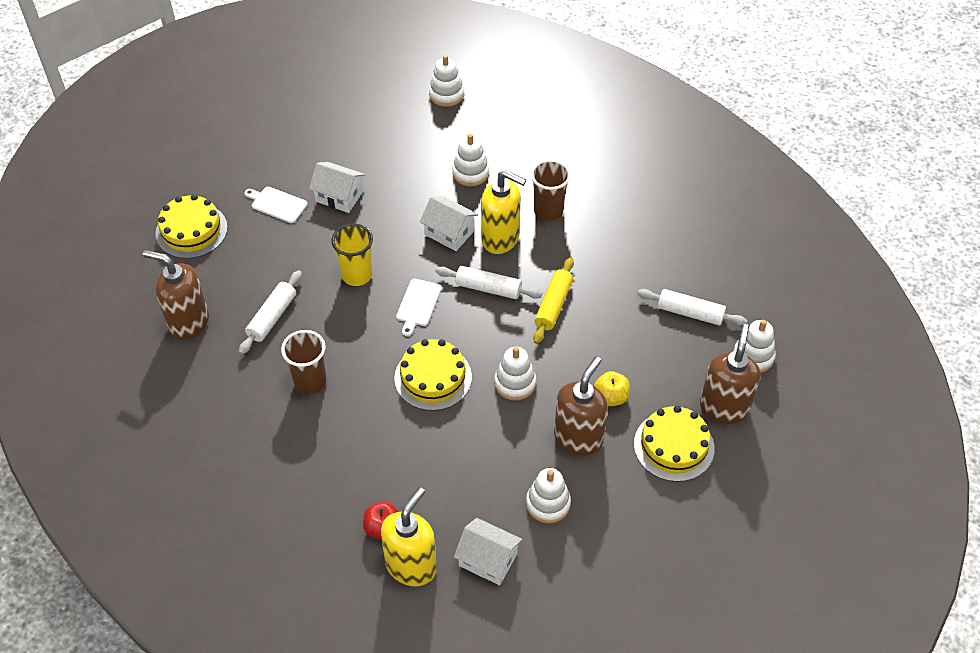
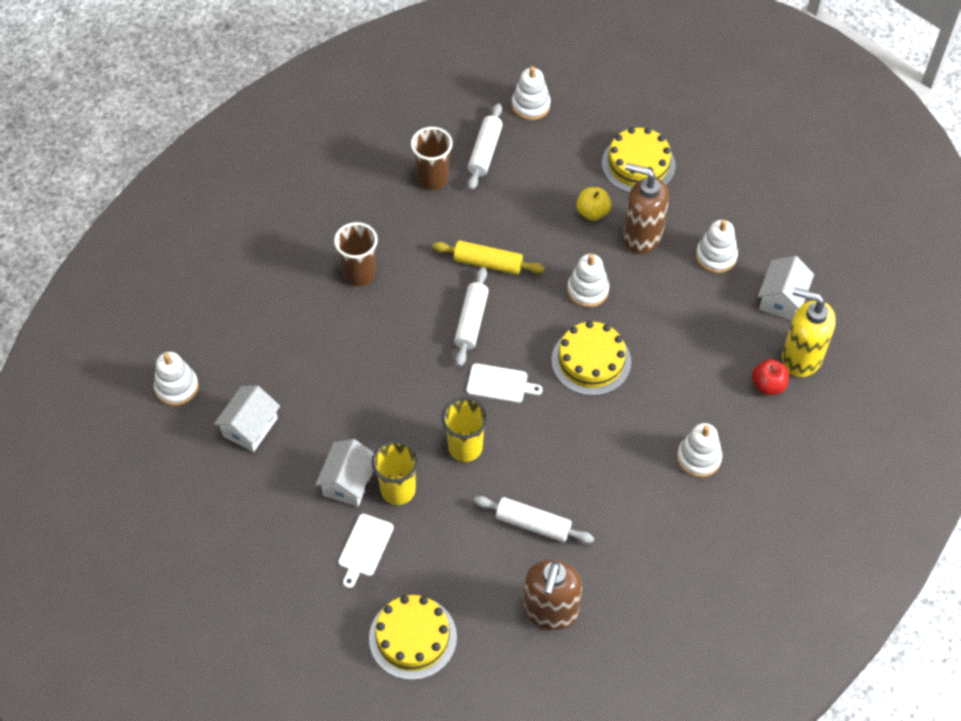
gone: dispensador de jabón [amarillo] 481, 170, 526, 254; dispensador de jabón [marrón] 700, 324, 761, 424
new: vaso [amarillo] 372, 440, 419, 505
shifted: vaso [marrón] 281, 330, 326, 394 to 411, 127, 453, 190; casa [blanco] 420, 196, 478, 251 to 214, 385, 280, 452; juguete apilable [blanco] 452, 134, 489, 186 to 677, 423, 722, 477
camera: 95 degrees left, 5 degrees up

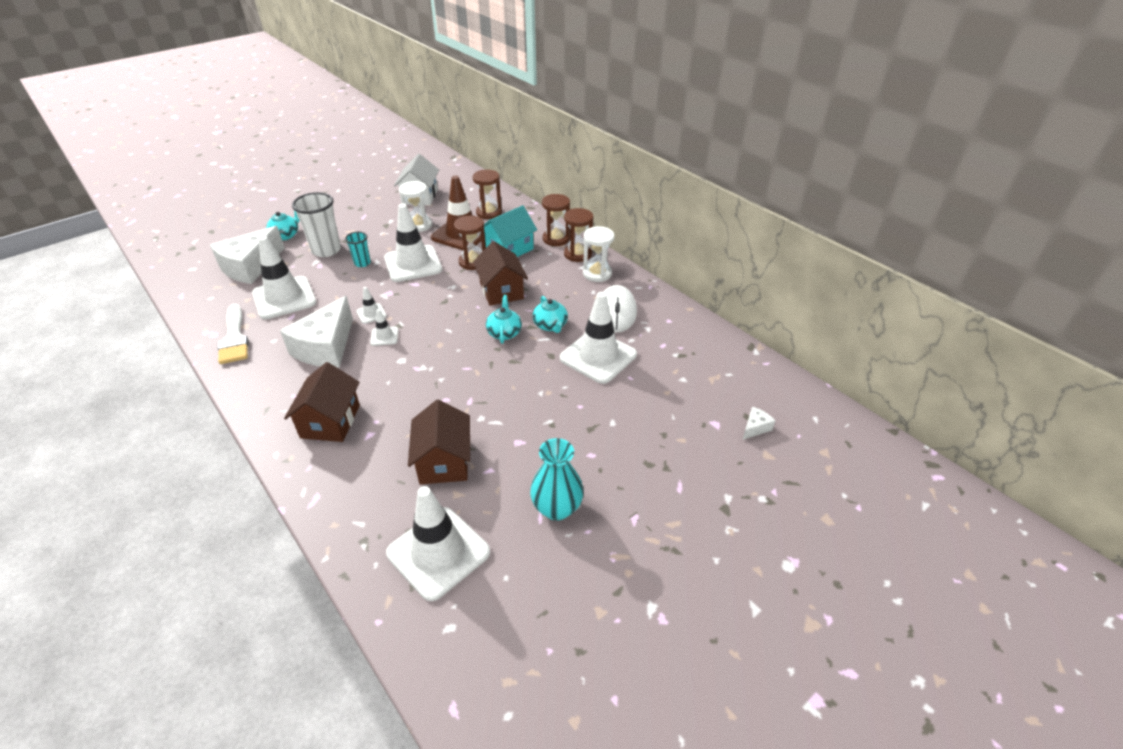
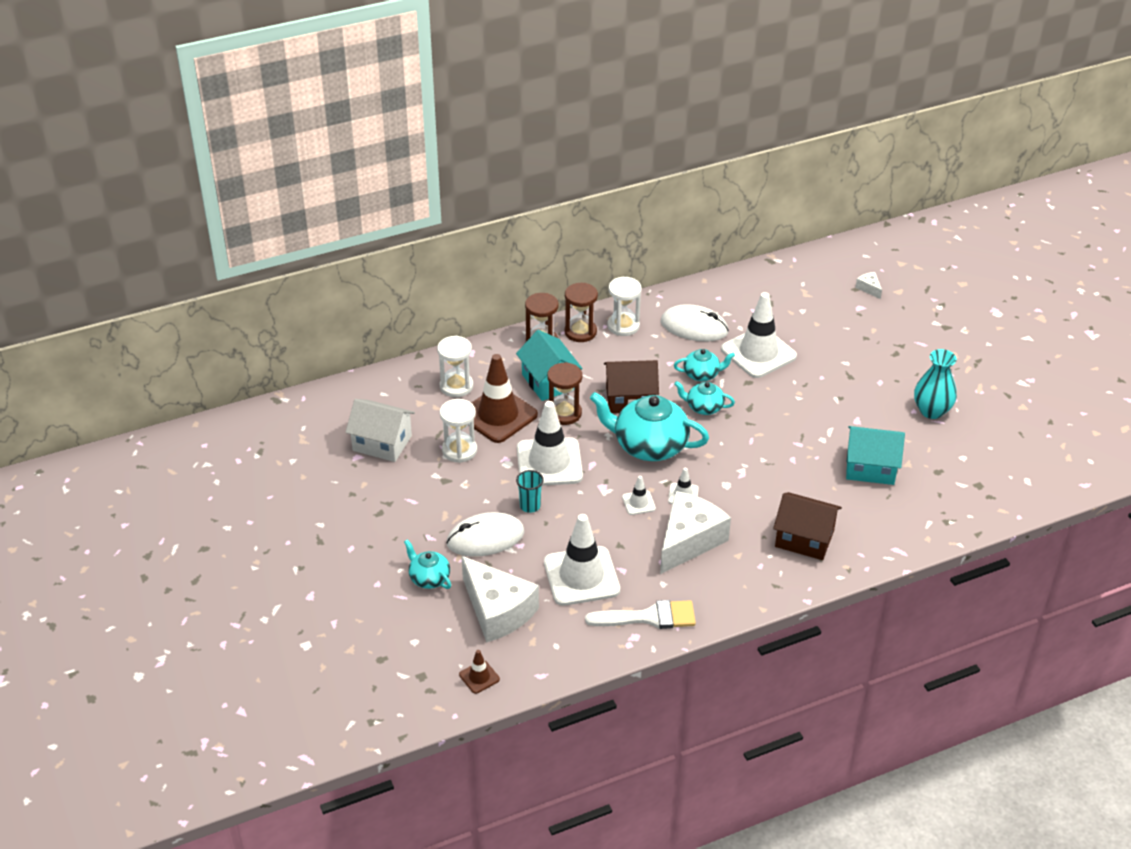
gone: cono de tráfico [blanco] 386, 486, 490, 601
new: cono de tráfico [marrón] 459, 650, 500, 694; tetera [turquesa] 590, 392, 709, 461
swapped: vaso [blanco] 292, 192, 341, 257 to ratón [blanco] 447, 512, 524, 557
repainted: casa [marrón] 408, 400, 470, 485 to casa [turquesa] 846, 426, 905, 485; reloj de arena [marrón] 473, 170, 502, 219 to reloj de arena [blanco] 437, 336, 473, 397
rotated: queso [blanco] 280, 296, 353, 367 = 660, 491, 731, 574 90 degrees counterclockwise
camera: 75 degrees left, 0 degrees up

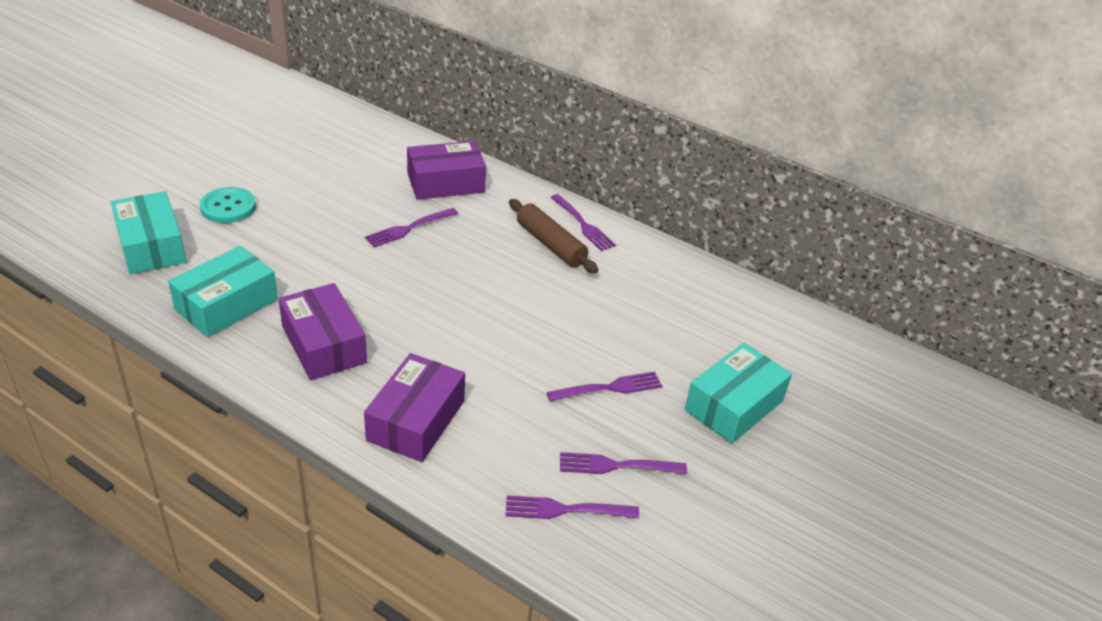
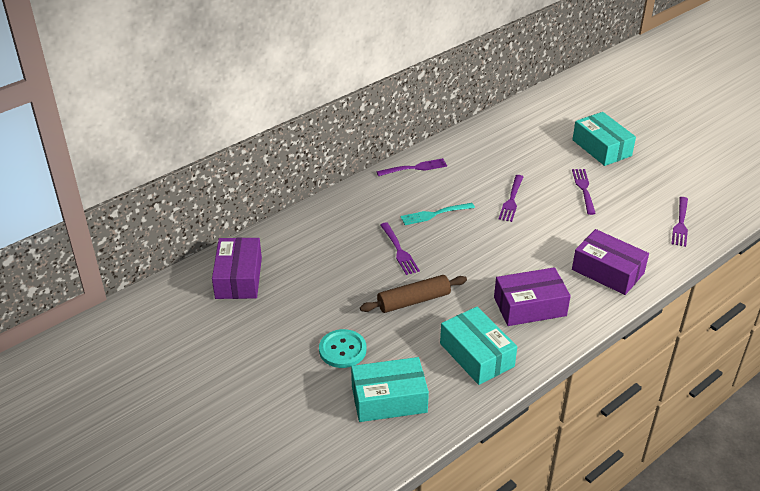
new: tenedor [turquesa] 400, 203, 475, 225
shifted: caja [morado] 407, 141, 486, 200 to 212, 238, 262, 299; rodillo [marrón] 509, 199, 598, 273 to 360, 275, 467, 313; tenedor [morado] 560, 452, 687, 474 to 499, 175, 523, 222
camera: 70 degrees left, 0 degrees up

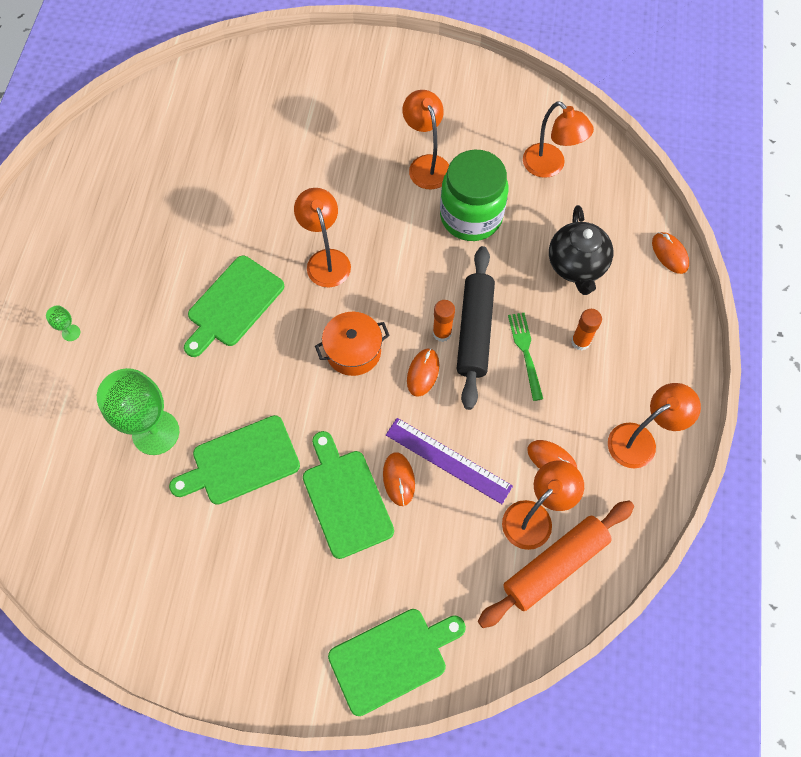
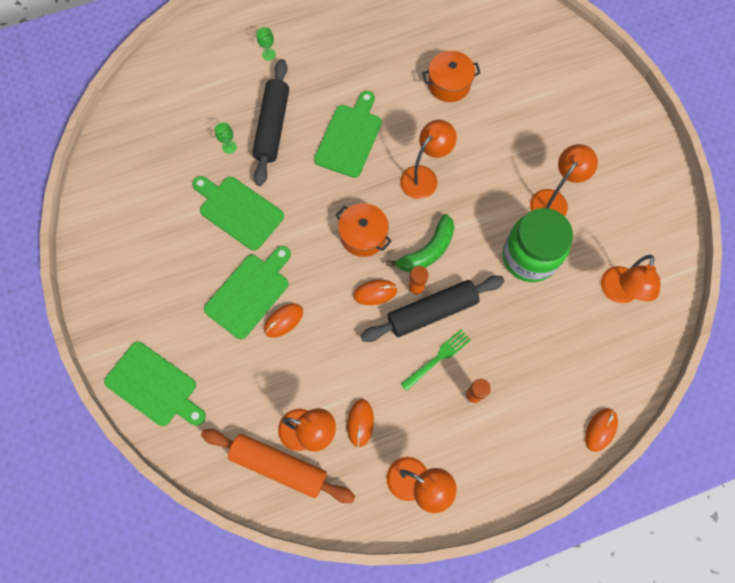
gone: regla [morado] 386, 418, 513, 504; tetera [negro] 549, 205, 613, 295
new: rodillo [negro] 252, 59, 289, 186; plátano [verde] 386, 214, 455, 272; olla [naranja] 422, 51, 480, 102
rotated: tabla de cortar [verde] 184, 256, 284, 357 = 314, 91, 382, 178 105 degrees clockwise
scaled: copa [verde] 97, 368, 179, 455 = 215, 123, 237, 154 x0.41
camera: 60 degrees right, 5 degrees up

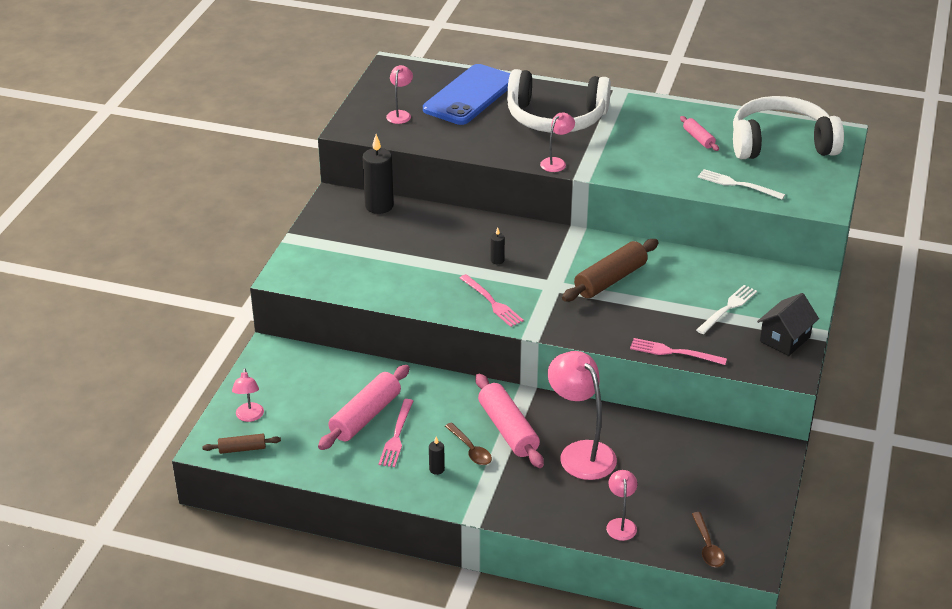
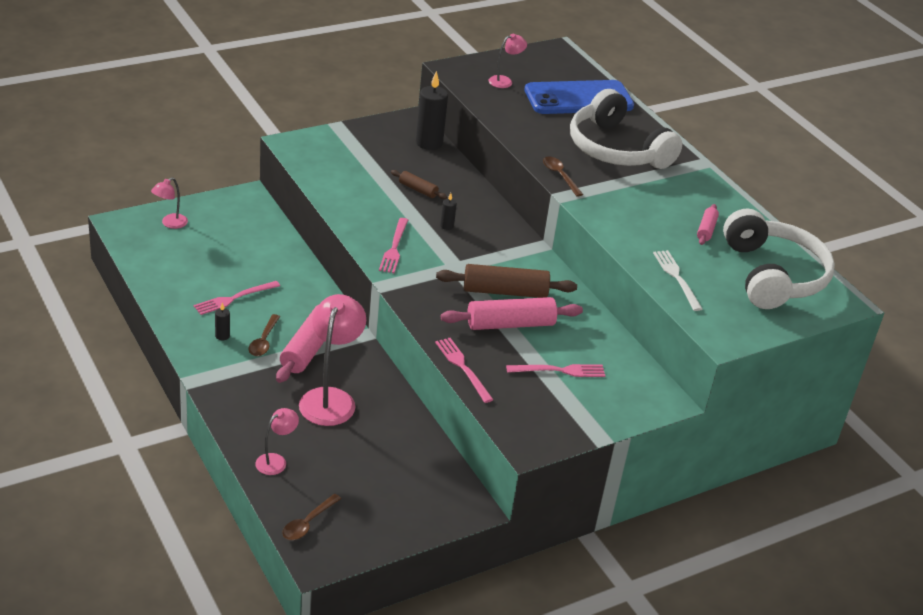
gone: casa [negro] 757, 293, 819, 356
shifted: rodillo [marrón] 202, 434, 281, 454 to 391, 170, 447, 199; rodillo [rosa] 318, 365, 410, 450 to 441, 297, 583, 330
swapped: lámpara [rosa] 540, 113, 575, 172 to cuchara [marrón] 543, 157, 583, 197
repainted: tenedor [blanco] 696, 285, 757, 334 to tenedor [rosa] 506, 364, 605, 377
rotated: auriculares [blanco] 733, 96, 844, 159 = 723, 209, 835, 309 45 degrees clockwise
camera: 40 degrees right, 0 degrees up

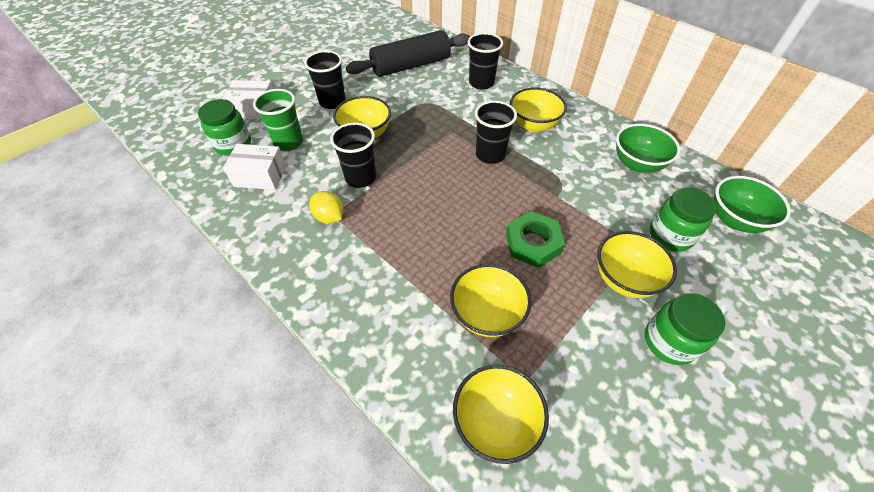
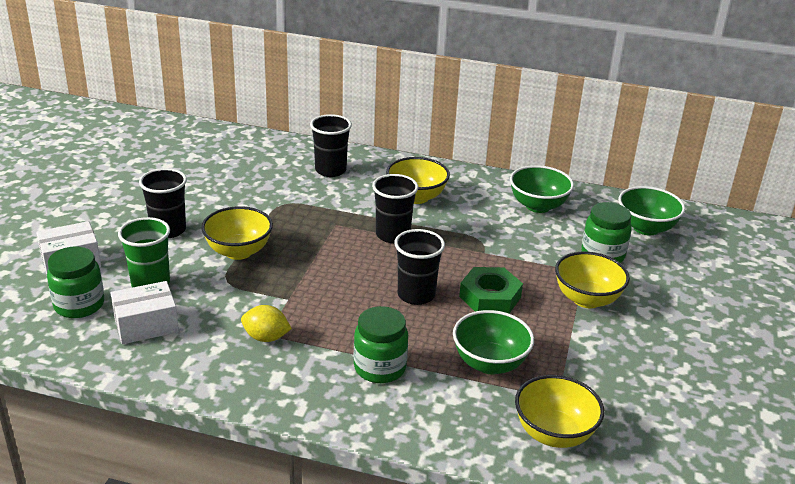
gone: rodillo [negro] 346, 30, 470, 77
shifted: vaso [negro] 330, 123, 376, 188 to 394, 229, 445, 305; tarro [verde] 645, 293, 725, 365 to 354, 306, 408, 383
repainted: cuenco [amarillo] 450, 264, 532, 337 to cuenco [verde] 453, 310, 534, 374
camera: 30 degrees left, 20 degrees down

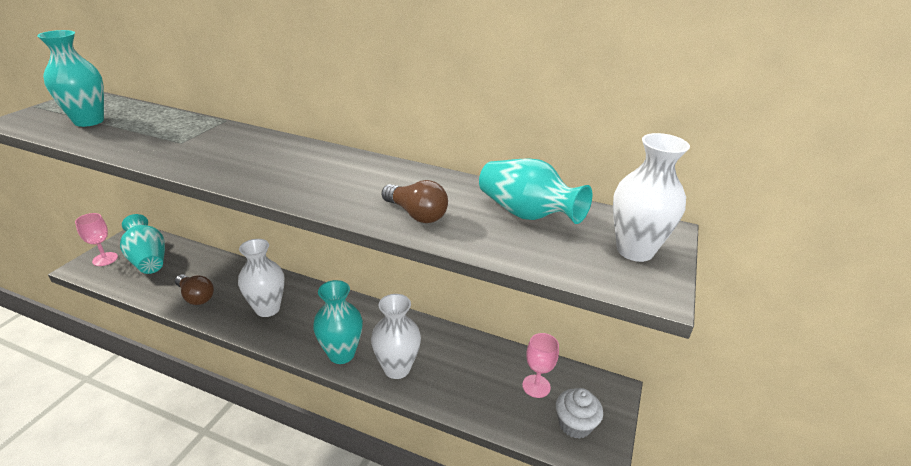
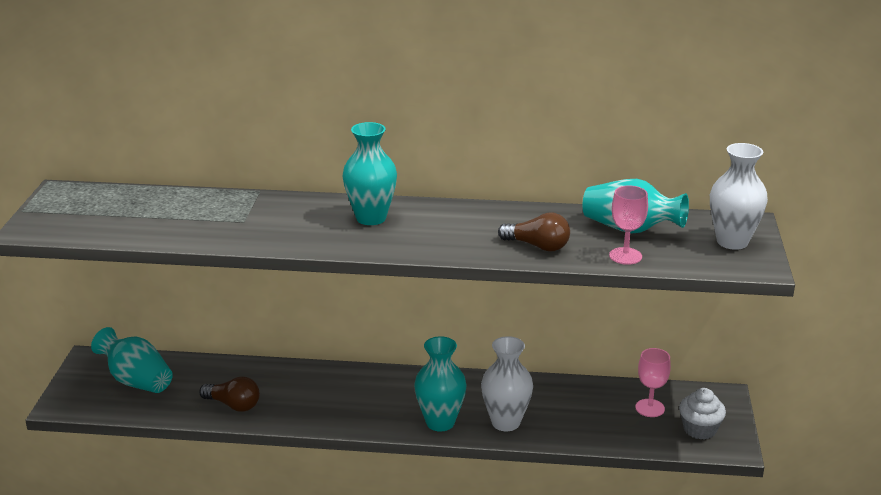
gone: florero [blanco] 238, 239, 285, 317
shifted: florero [turquesa] 37, 30, 104, 127 to 342, 122, 397, 225; copa [rosa] 75, 213, 118, 266 to 609, 185, 648, 265
camera: 15 degrees left, 5 degrees down

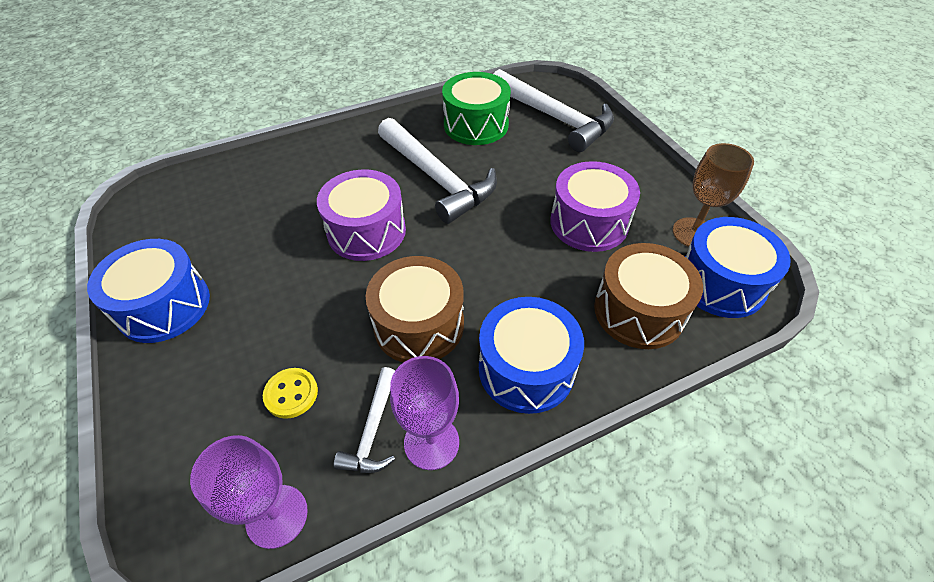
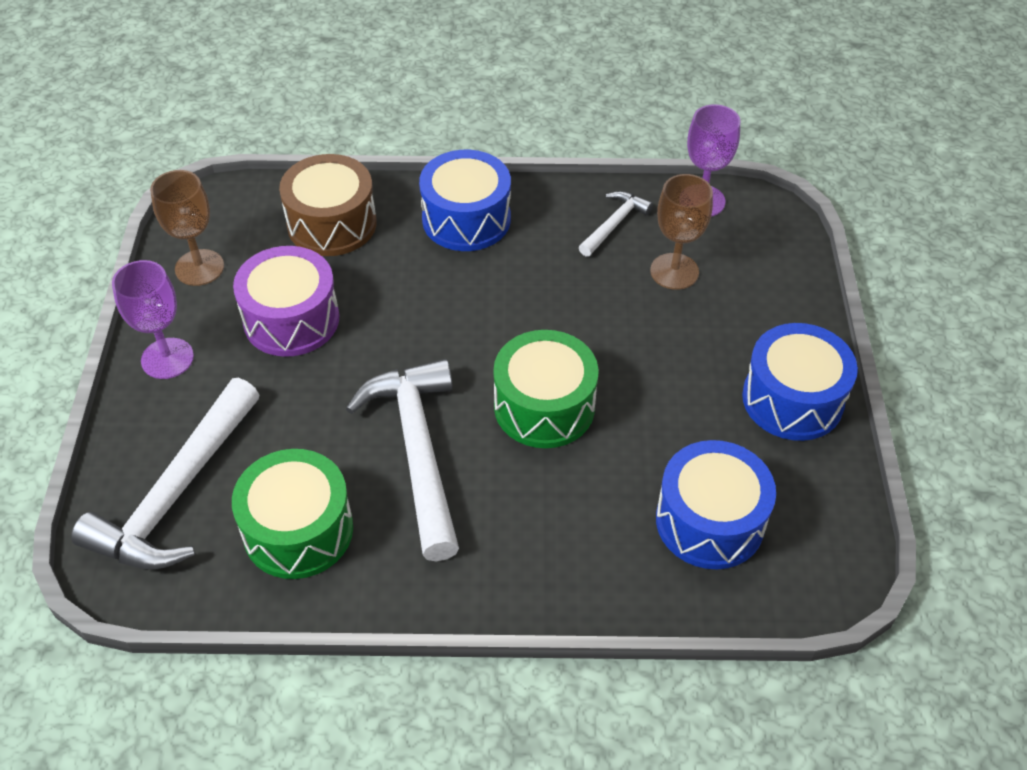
gone: tambor [marrón] 366, 256, 464, 363
shifted: copa [morado] 390, 356, 459, 470 to 112, 260, 194, 379; tambor [azul] 685, 217, 791, 318 to 656, 440, 776, 569
swapped: botón [amarillo] 263, 368, 318, 419 to copa [marrón] 650, 174, 713, 290
repainted: tambor [morado] 317, 170, 406, 261 to tambor [verde] 494, 330, 599, 448
rotated: martillo [blanco] 494, 69, 614, 152 = 71, 378, 259, 569 135 degrees counterclockwise
camera: 155 degrees left, 0 degrees up

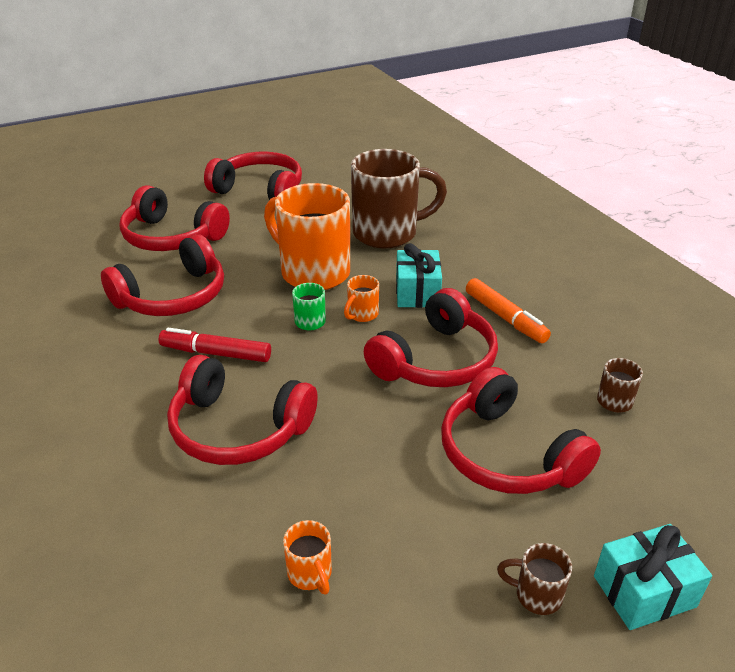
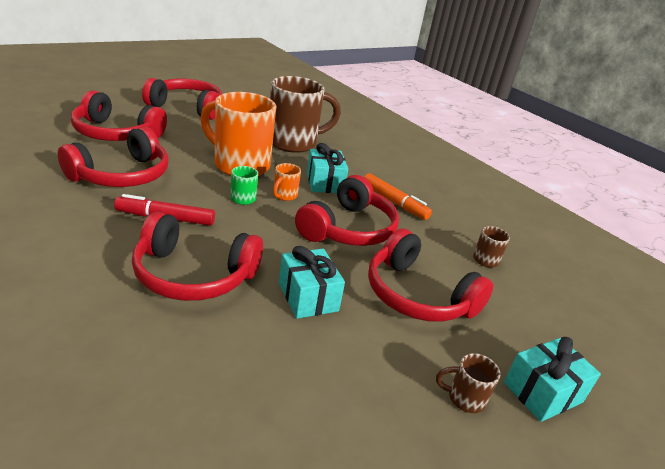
gone: taza [naranja] 283, 520, 332, 595
new: regalo [turquesa] 279, 246, 345, 319
camera: 15 degrees left, 5 degrees down

